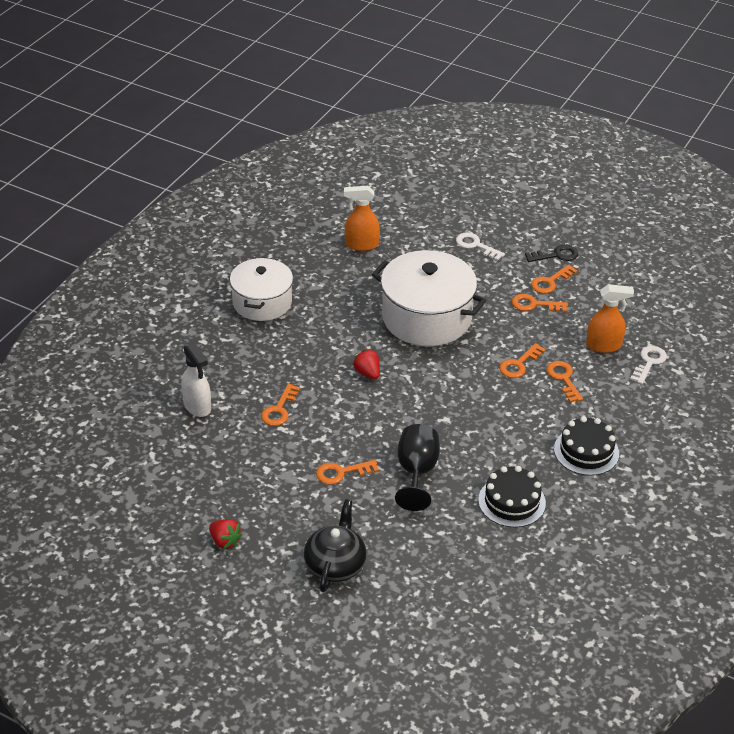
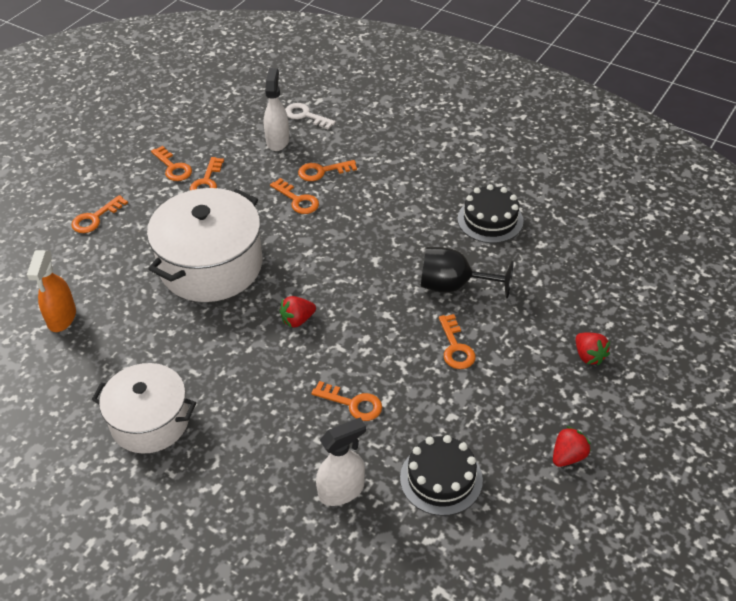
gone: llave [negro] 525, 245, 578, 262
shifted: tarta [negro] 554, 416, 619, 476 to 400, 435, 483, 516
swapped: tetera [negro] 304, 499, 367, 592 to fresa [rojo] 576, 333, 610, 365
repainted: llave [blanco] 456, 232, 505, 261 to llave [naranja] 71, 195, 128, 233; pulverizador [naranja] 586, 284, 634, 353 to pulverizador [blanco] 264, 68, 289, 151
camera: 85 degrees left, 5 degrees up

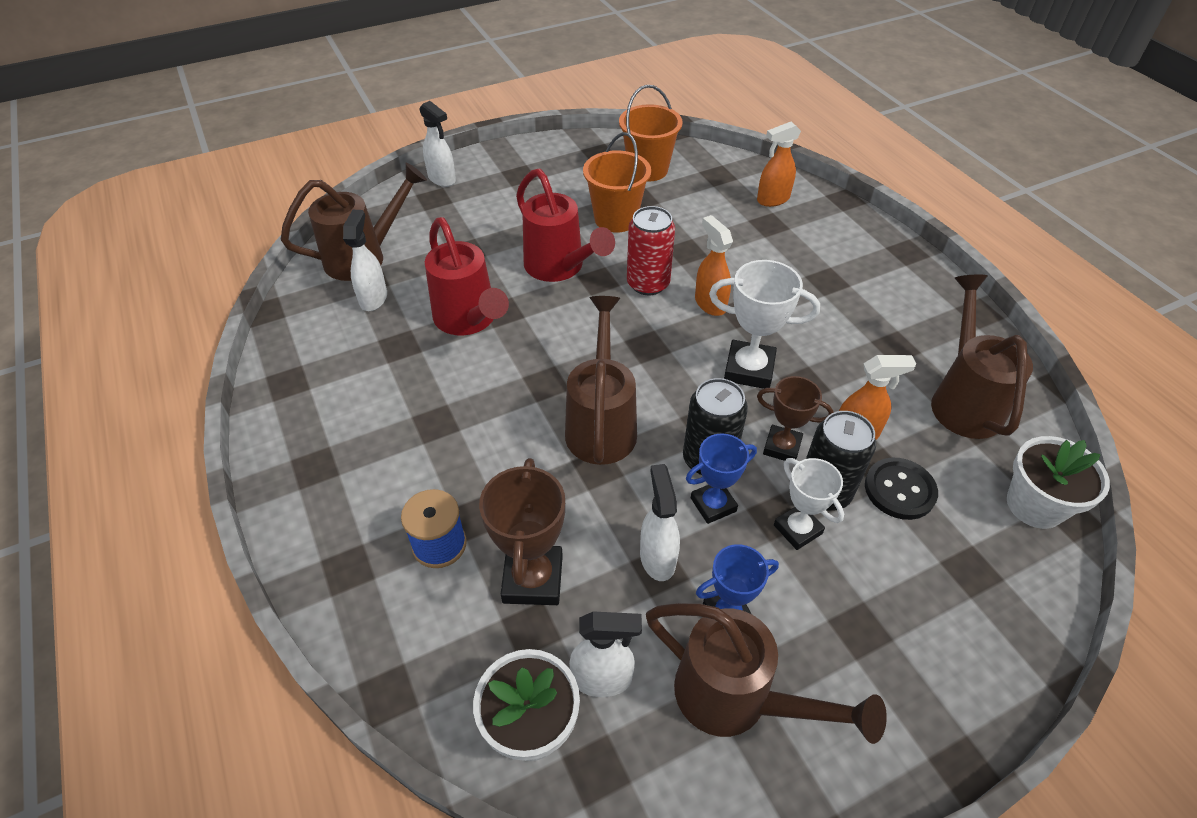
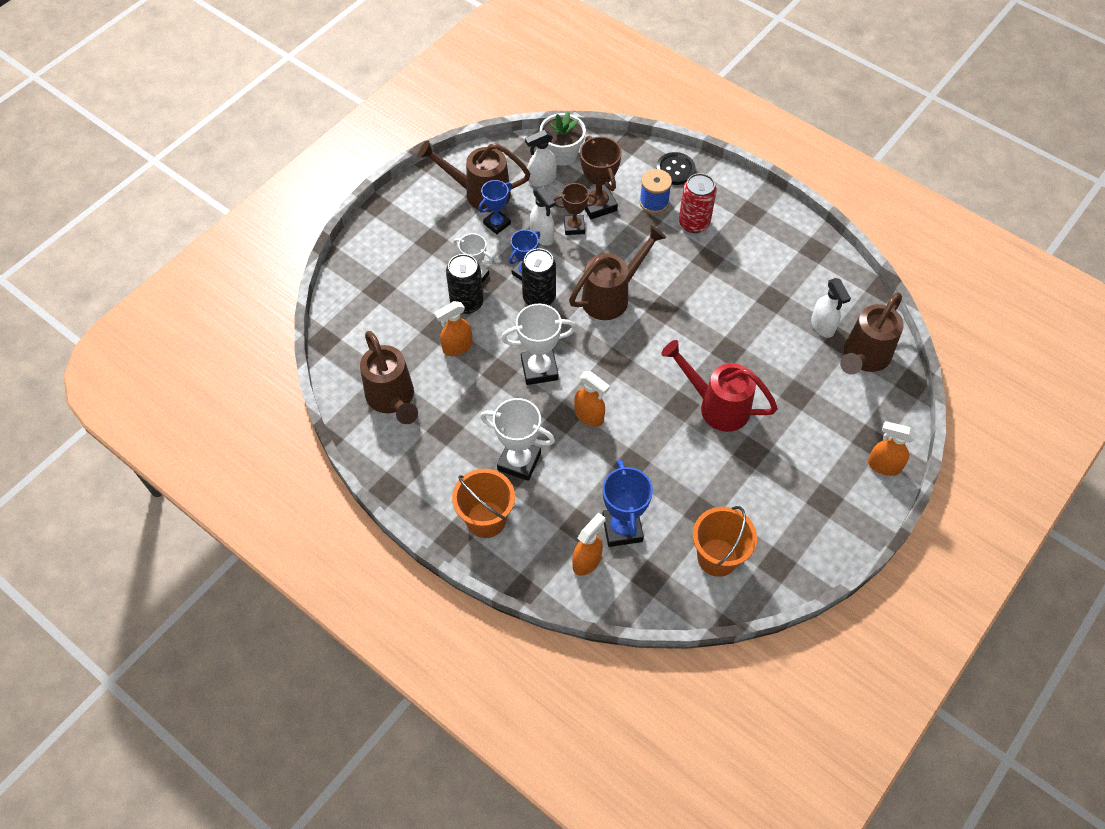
gone: regadera [rojo] 425, 217, 509, 335; maceta [blanco] 1007, 436, 1110, 529
new: trofeo [blanco] 480, 398, 555, 481; trofeo [azul] 602, 460, 653, 547
shifted: balde [naranja] 583, 132, 651, 233 to 452, 469, 515, 538; lata [rojo] 627, 206, 675, 295 to 679, 173, 717, 233; trofeo [marrón] 757, 376, 834, 461 to 553, 183, 598, 235; botón [negro] 865, 458, 938, 520 to 656, 152, 695, 185
repainted: pulverizador [blanco] 419, 101, 456, 187 to pulverizador [naranja] 868, 421, 916, 476
rotated: regadera [marrón] 565, 296, 637, 465 = 569, 225, 666, 320 105 degrees counterclockwise
camera: 155 degrees right, 10 degrees up

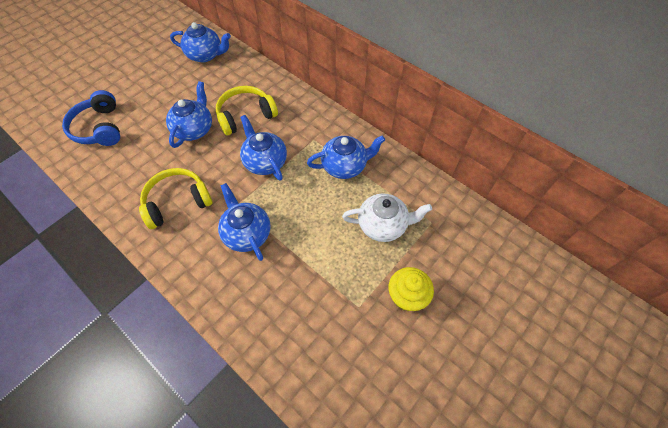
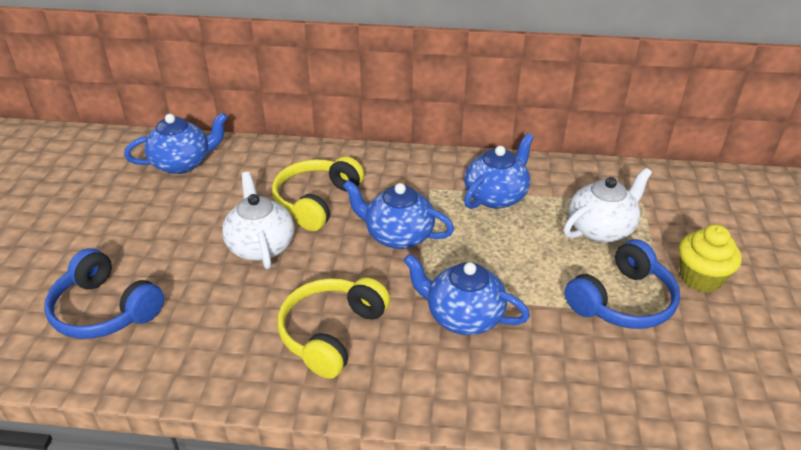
new: auriculares [azul] 565, 239, 680, 329
repainted: tetera [azul] 166, 81, 212, 148 to tetera [blanco] 222, 172, 294, 269
camera: 35 degrees left, 20 degrees down

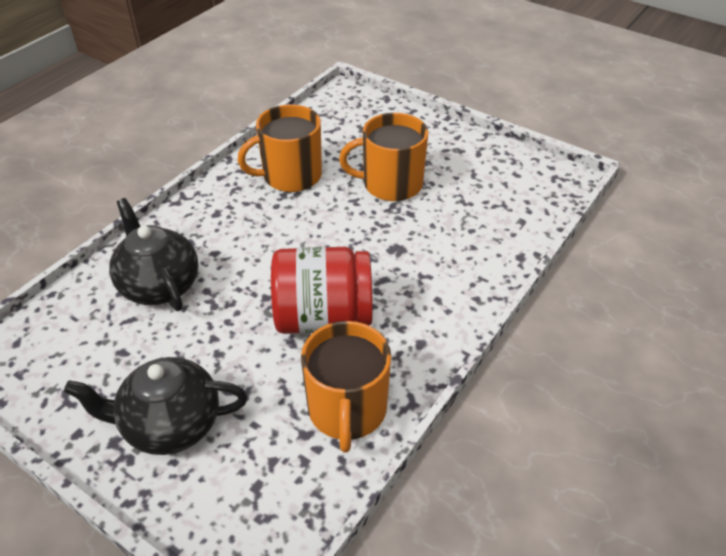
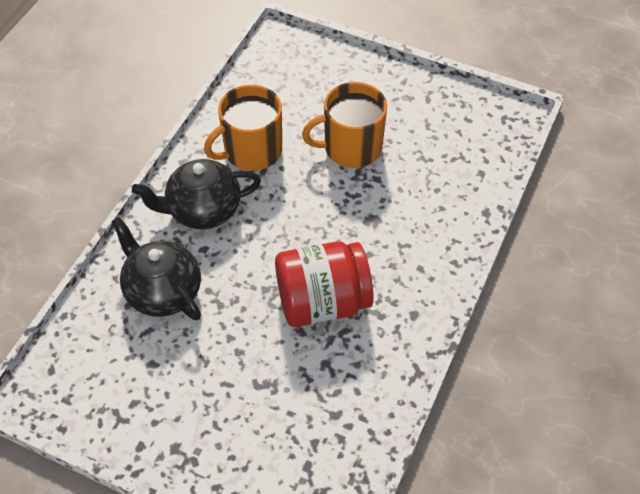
gone: taza [naranja] 301, 321, 391, 453
shifted: tetera [negro] 64, 357, 247, 455 to 132, 159, 261, 229
camera: 10 degrees left, 10 degrees up

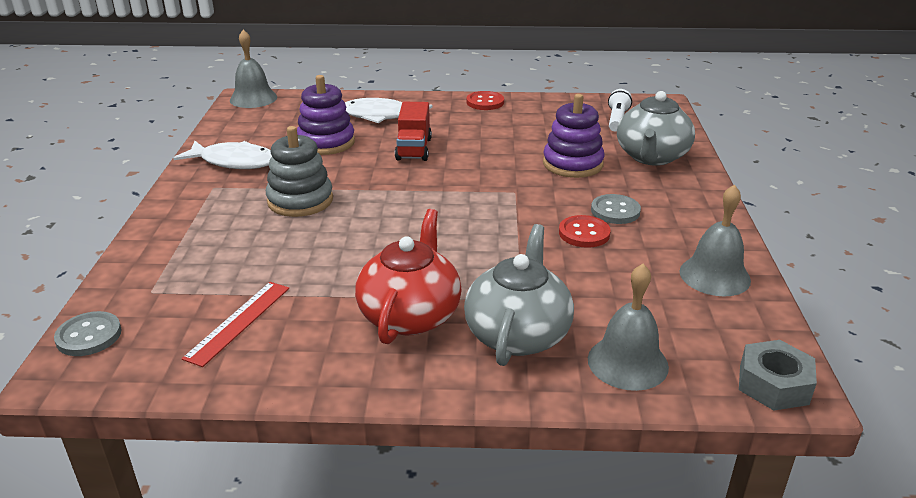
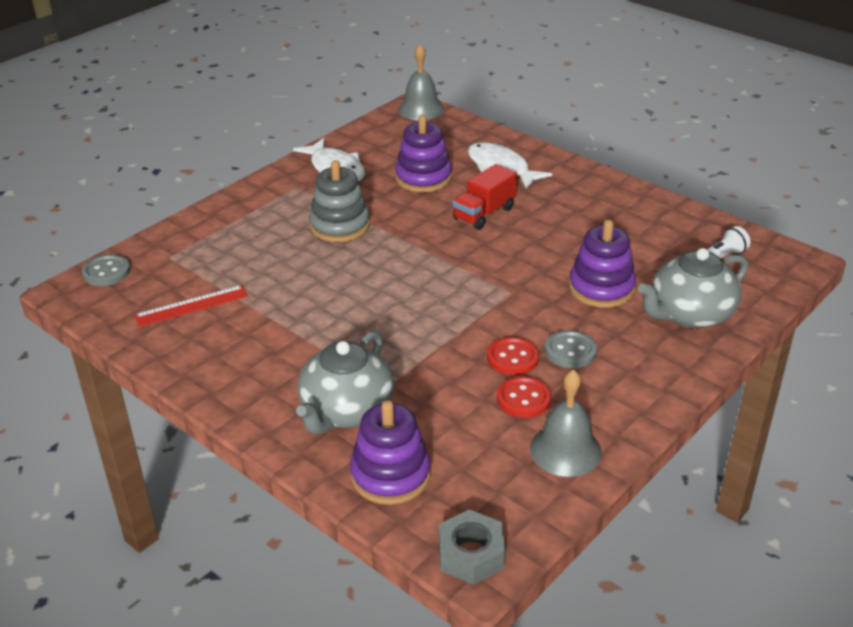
gone: tetera [rojo] 355, 209, 462, 344
shifted: botón [rojo] 467, 91, 504, 110 to 497, 376, 551, 418
swapped: campana [gris] 588, 264, 669, 391 to juguete apilable [morado] 350, 400, 431, 505
rotated: tetera [gris] 464, 224, 574, 366 = 296, 330, 395, 435 150 degrees clockwise
camera: 40 degrees right, 5 degrees up

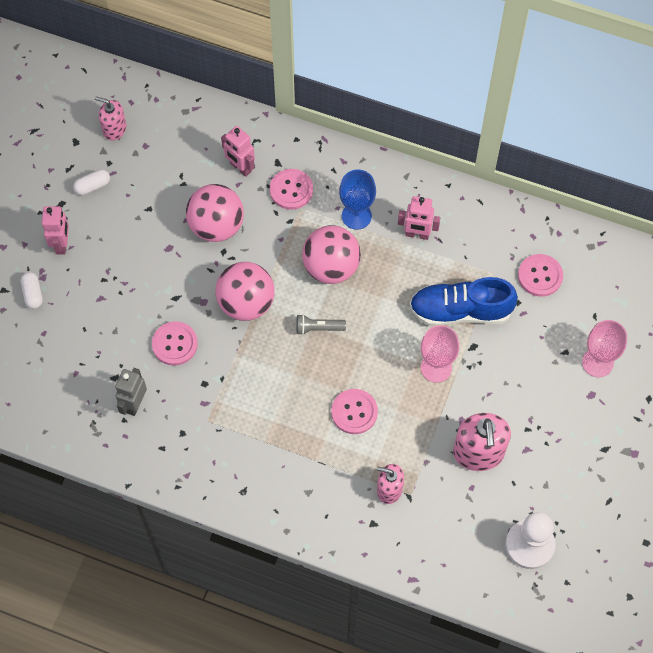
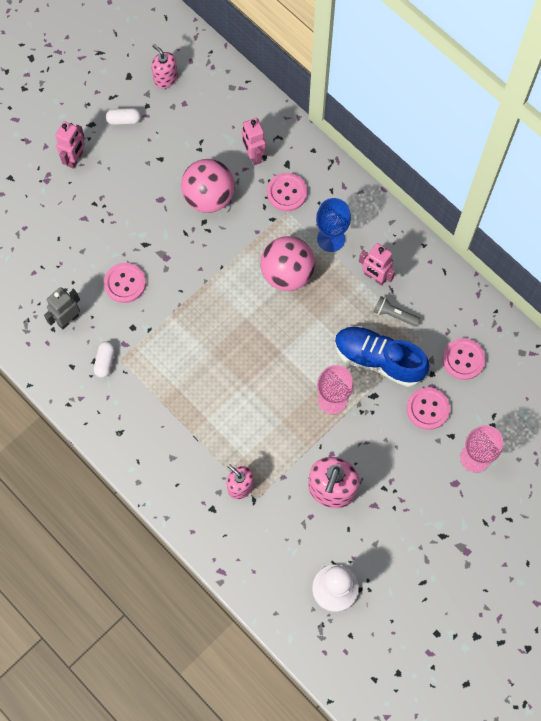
gone: pelota [rosa] 216, 262, 275, 321
shifted: cápsula [blanco] 21, 272, 43, 309 to 94, 341, 115, 378; lámpara de mano [gris] 296, 314, 346, 335 to 374, 296, 420, 327; botón [rosa] 331, 389, 378, 434 to 407, 387, 450, 430
camera: 25 degrees right, 5 degrees up

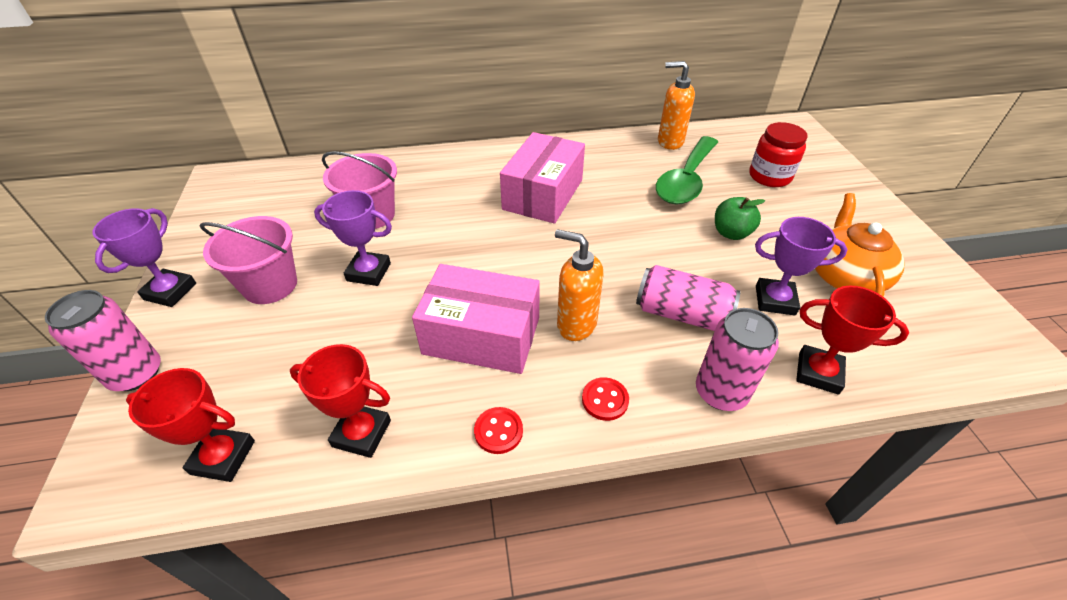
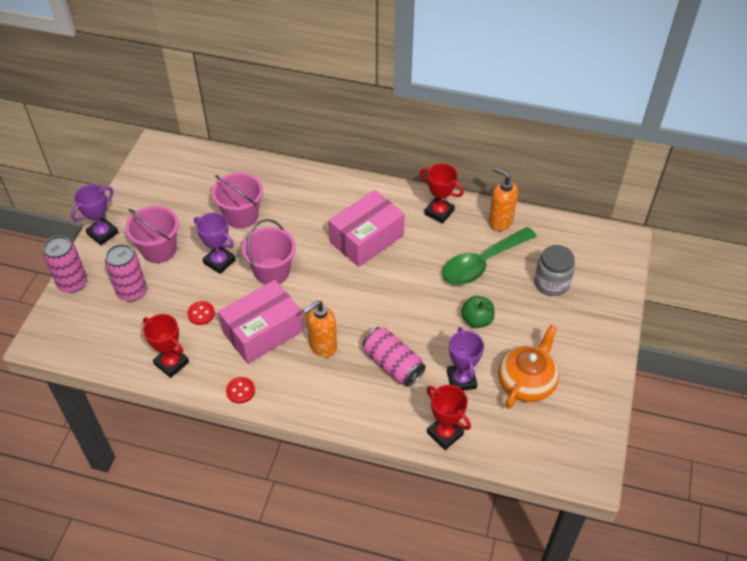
new: balde [rosa] 242, 219, 296, 285
shifted: trofeo [rojo] 126, 368, 255, 482 to 420, 163, 464, 224; botón [rojo] 582, 377, 629, 421 to 187, 301, 215, 325; lata [rosa] 696, 308, 779, 411 to 105, 244, 147, 301
repainted: tarro [rojo] 749, 122, 808, 187 to tarro [gris] 534, 245, 575, 296
rotated: caja [rosa] 412, 264, 540, 374 = 218, 280, 303, 364 75 degrees counterclockwise; dispensador de jabón [naranja] 555, 229, 604, 341 = 303, 300, 337, 357 90 degrees counterclockwise; trofeo [morado] 755, 217, 848, 315 = 447, 327, 484, 391 45 degrees clockwise
camera: 25 degrees right, 5 degrees up

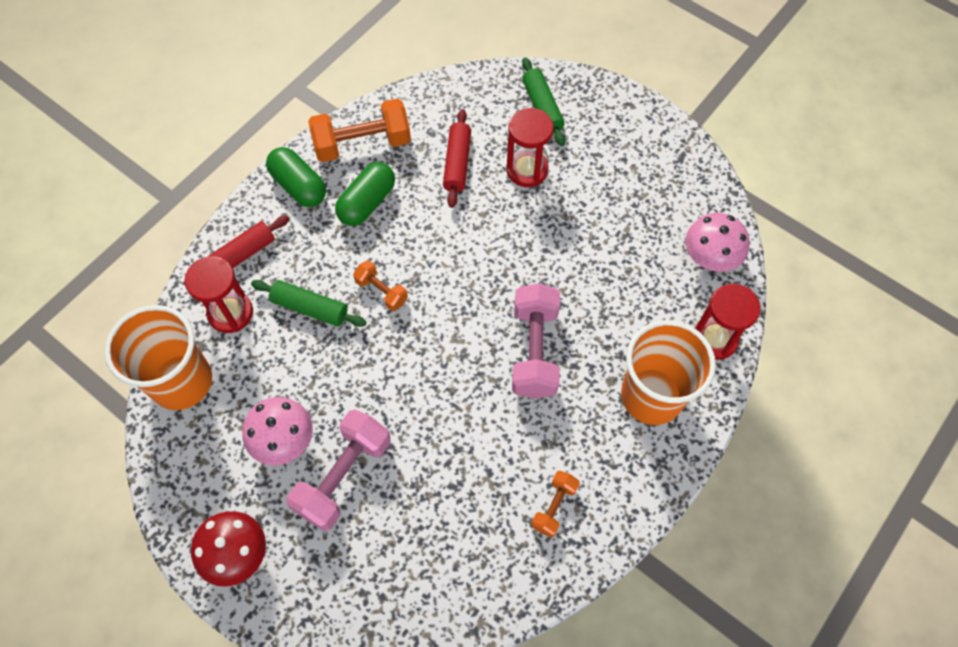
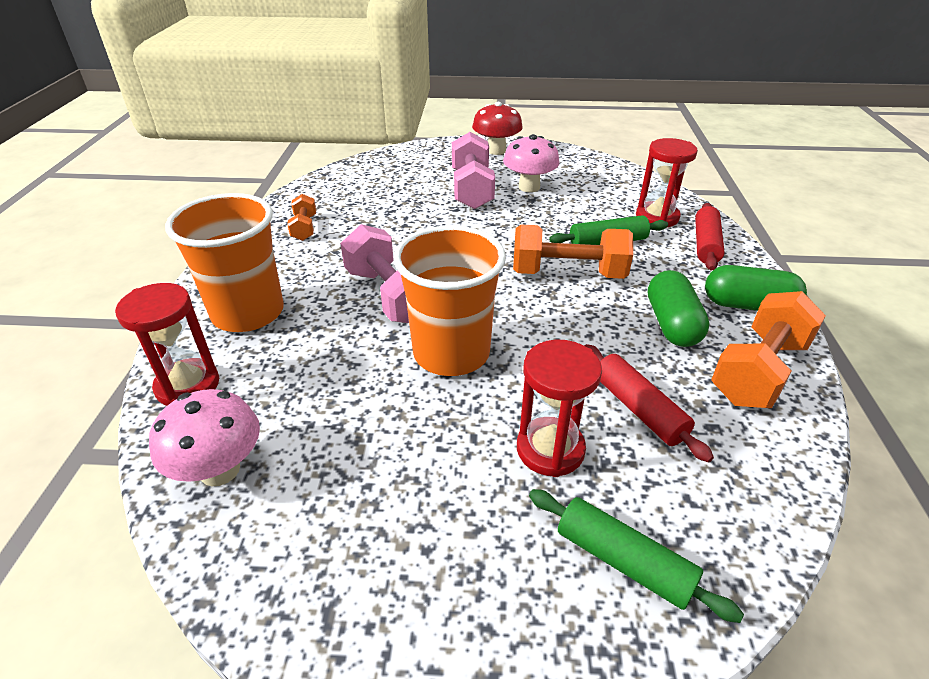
shifted: vaso [naranja] 104, 305, 212, 410 to 393, 225, 506, 376
scaled: mancuerna [naranja] 353, 261, 408, 311 = 513, 225, 633, 279 x1.87
camera: 145 degrees right, 25 degrees down

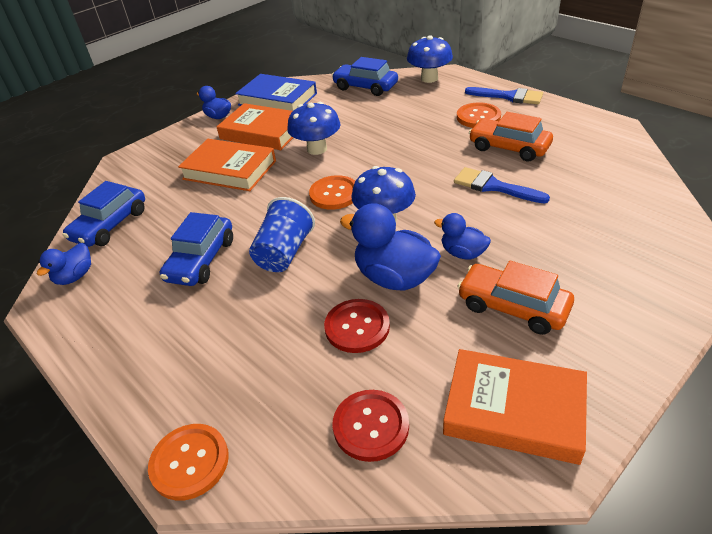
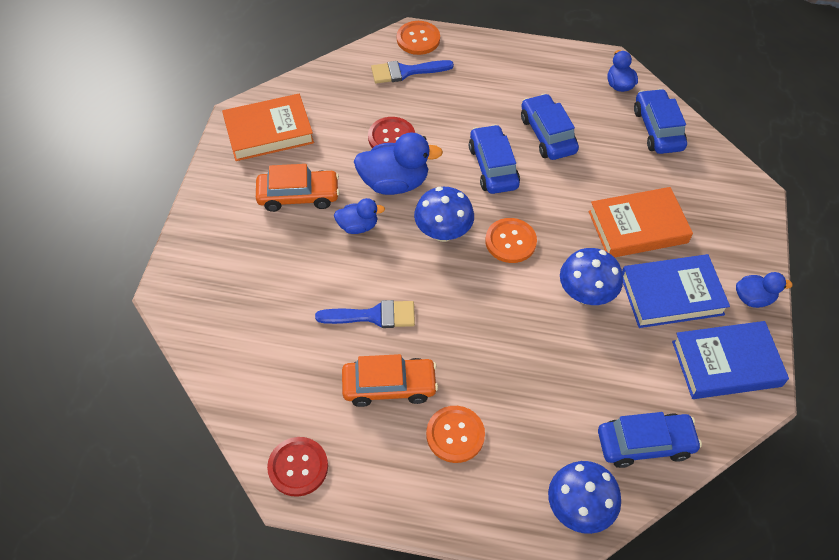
shifted: botón [rojo] 333, 390, 409, 462 to 267, 437, 328, 497; pincel [azul] 465, 87, 543, 104 to 371, 60, 454, 84
swapped: vaso [azul] 249, 197, 315, 272 to coche [azul] 469, 124, 520, 194
repainted: libro [naranja] 216, 103, 293, 150 to libro [azul] 622, 254, 730, 328
camera: 140 degrees right, 15 degrees up

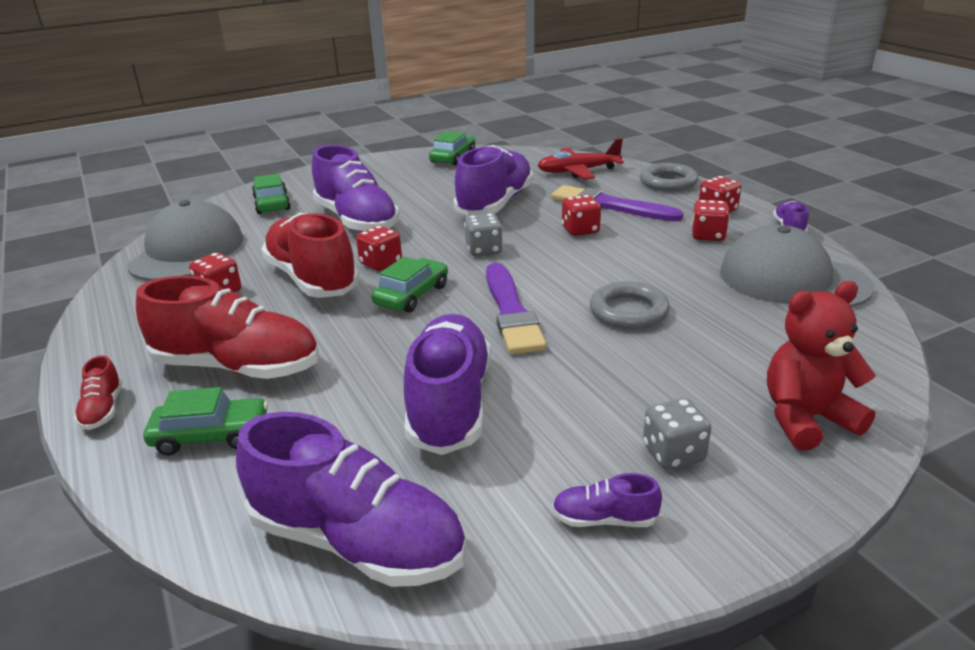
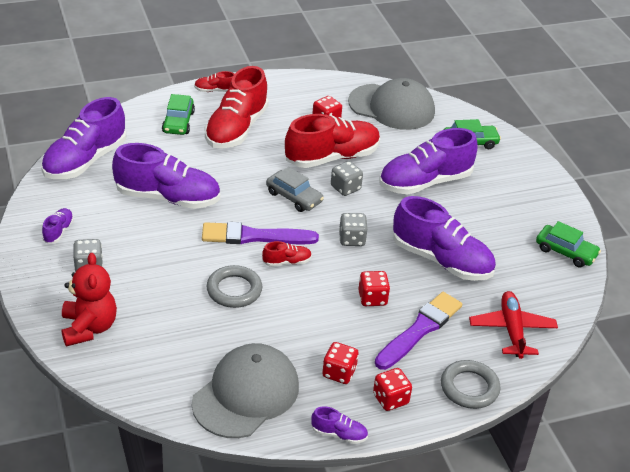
new: zapato [rojo] 262, 241, 312, 267
repainted: dado [rojo] 356, 225, 402, 271 to dado [gris] 331, 161, 363, 196; coche [verde] 371, 257, 448, 313 to coche [gris] 266, 167, 324, 212
camera: 95 degrees right, 10 degrees up

